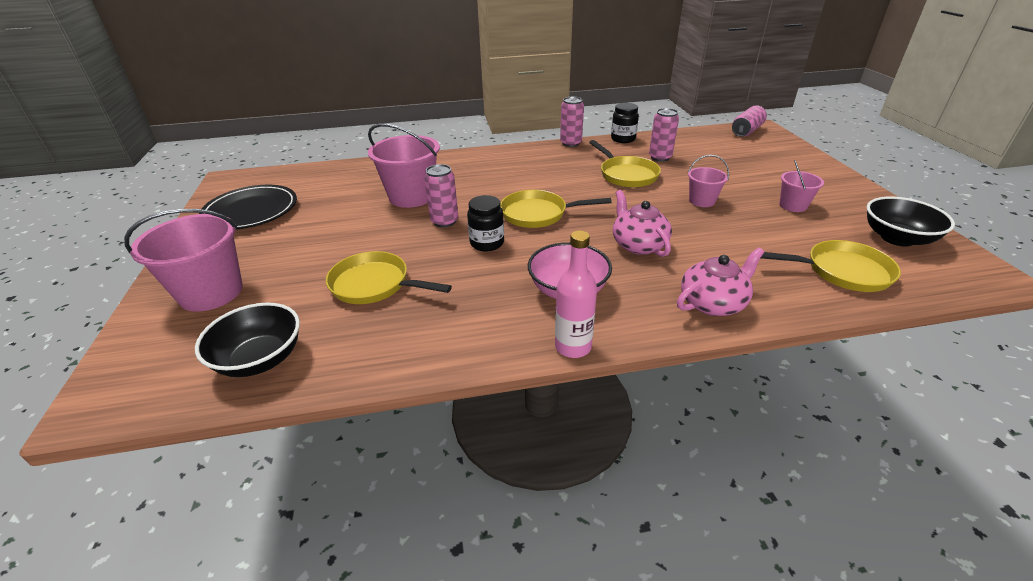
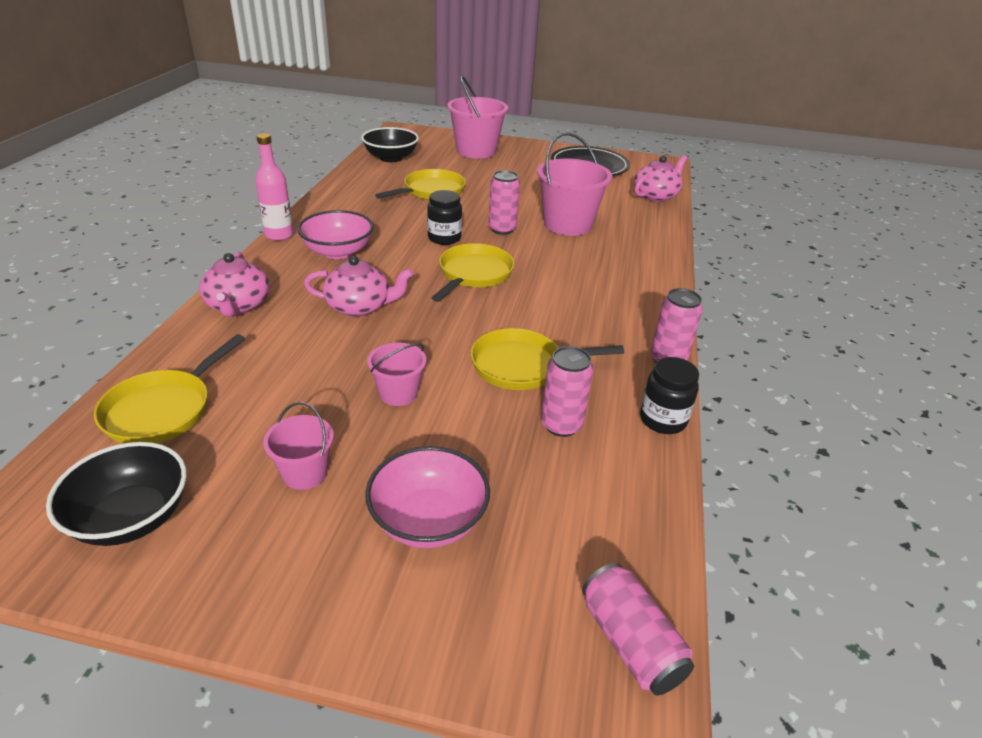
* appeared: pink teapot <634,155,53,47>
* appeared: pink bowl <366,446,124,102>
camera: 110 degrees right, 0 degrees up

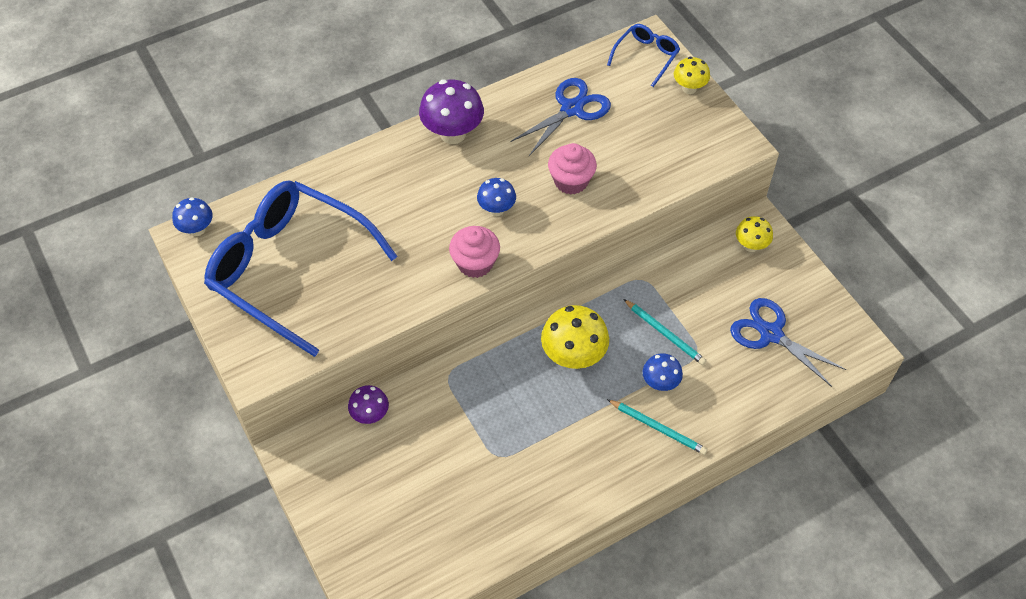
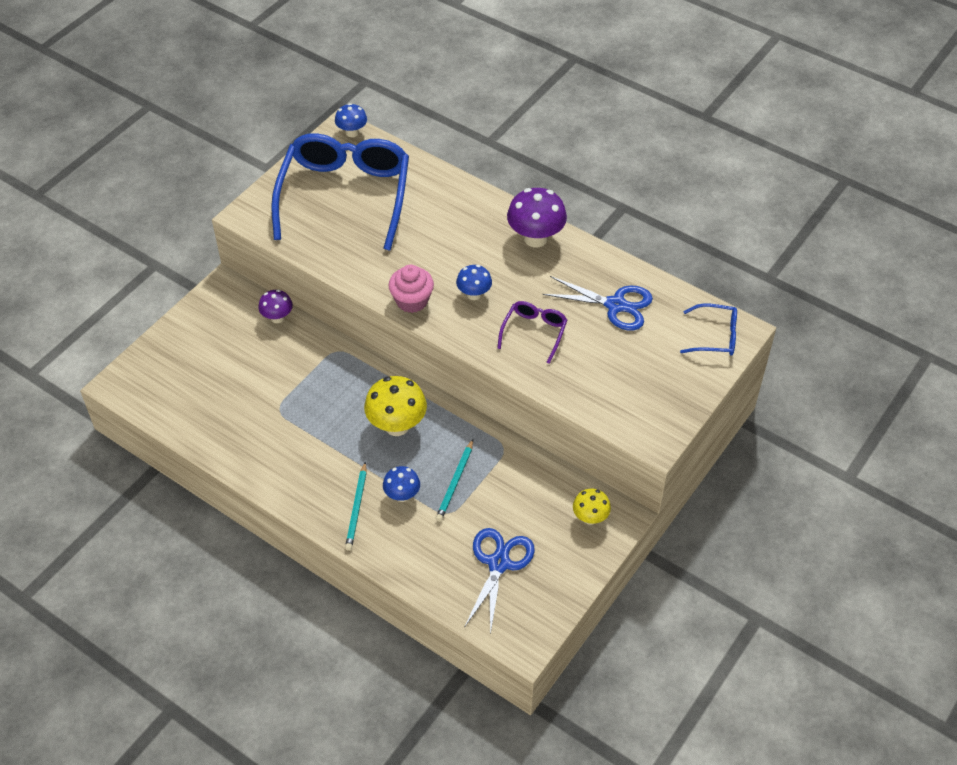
* missing: yellow mushroom <674,57,36,37>
* exchanged: pink cupcake <548,143,49,52> to purple glasses <497,301,70,63>
camera: 65 degrees right, 5 degrees down

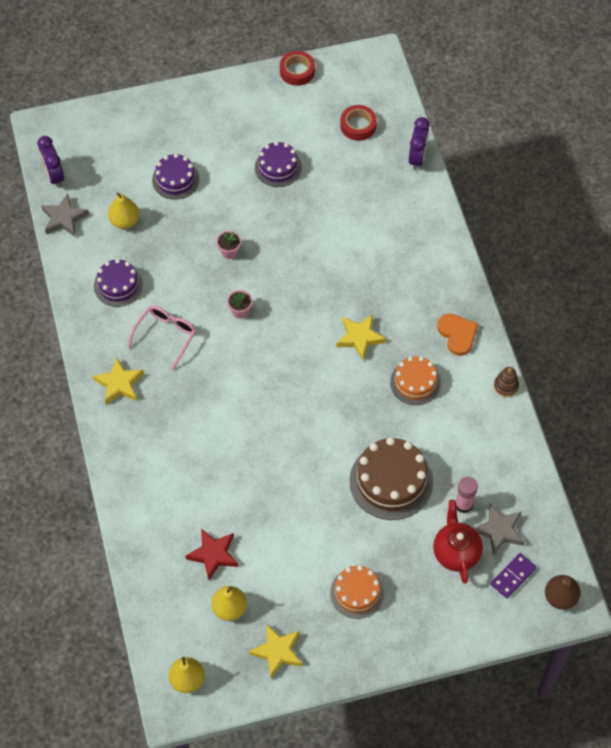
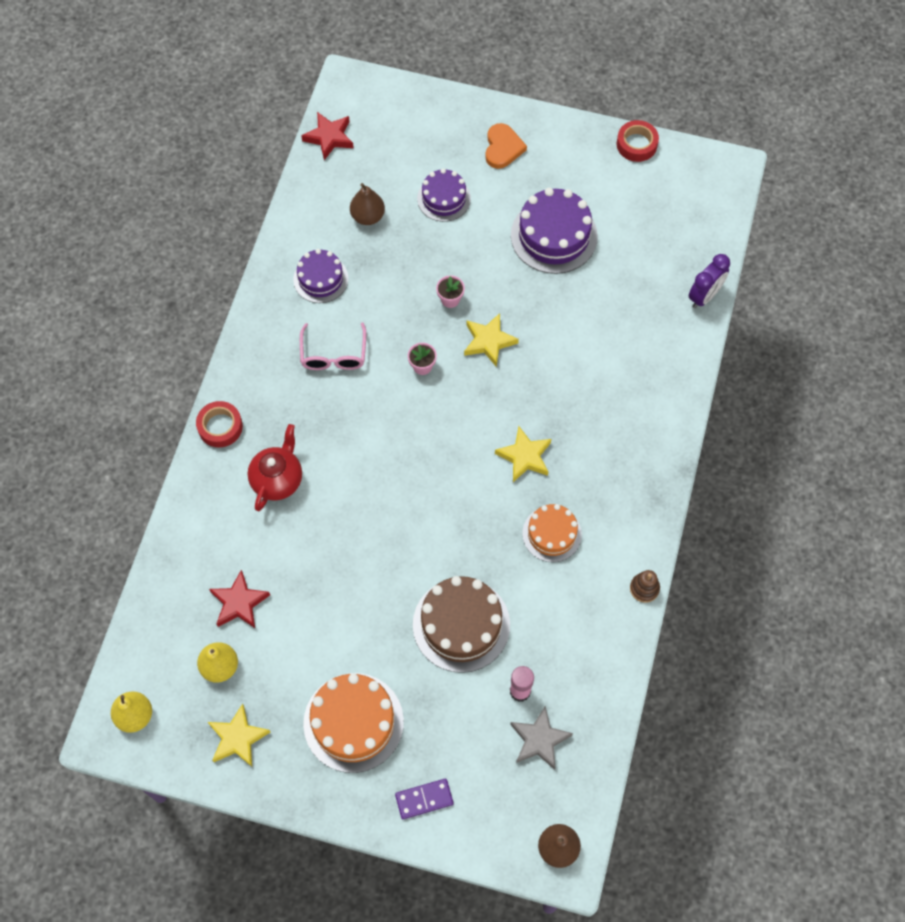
* relocated: red tape <340,105,37,36> to <196,401,47,46>
* exchanged: purple clock <37,136,27,52> to red star <301,112,53,48>
* size: purple cake <255,141,47,46> = <511,188,87,86> x1.60
* colour: yellow pear <108,192,31,37> to brown pear <350,183,35,42>
* missing: grey star <41,194,48,43>
* spun: pink glasses <127,306,69,64> = <300,322,66,48> 120 degrees clockwise
* relocated: orange heart <437,314,41,42> to <485,123,42,46>
* relocated: yellow star <93,357,51,48> to <464,313,55,54>
* relocated: red teapot <433,500,50,84> to <248,424,54,88>
* relocated: purple domino <491,553,45,45> to <395,779,58,40>
* size: orange cake <330,565,54,54> = <303,673,101,100> x1.60
camera: 30 degrees right, 5 degrees up

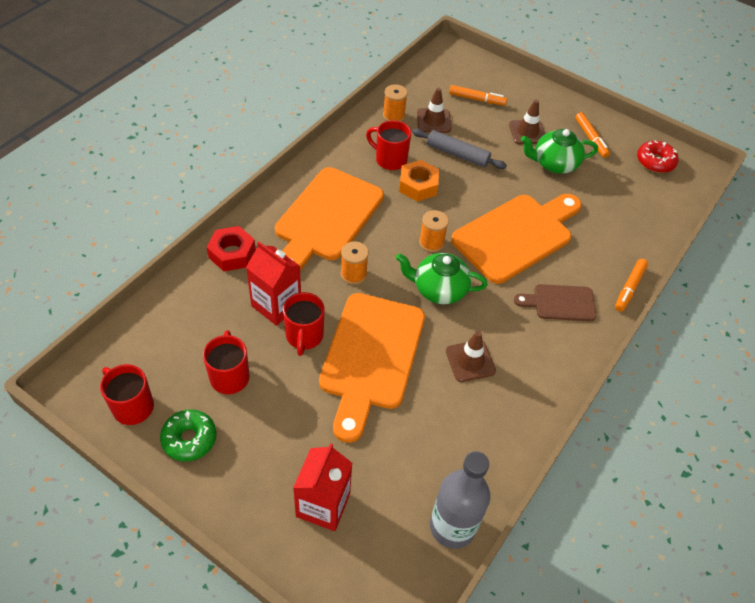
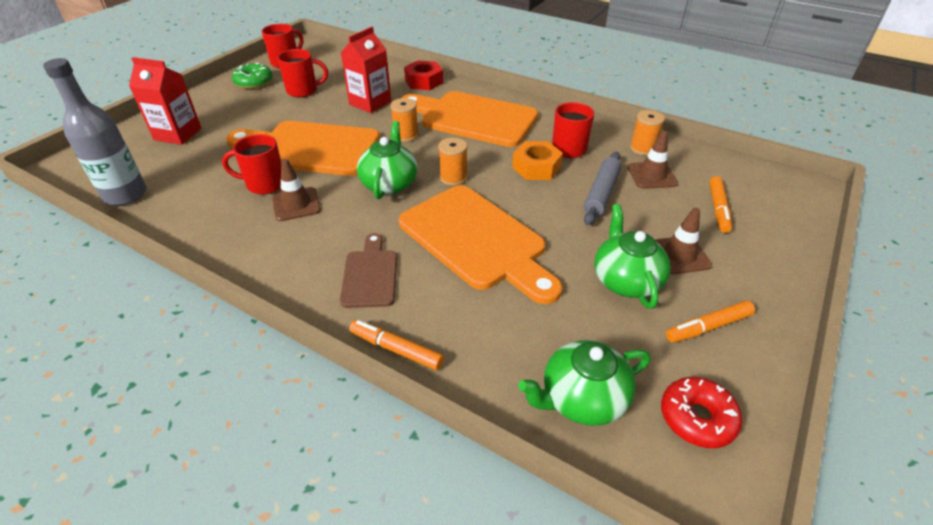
* relocated: red mug <283,292,42,64> to <222,134,59,61>
* appeared: green teapot <518,340,132,86>
camera: 90 degrees right, 10 degrees down

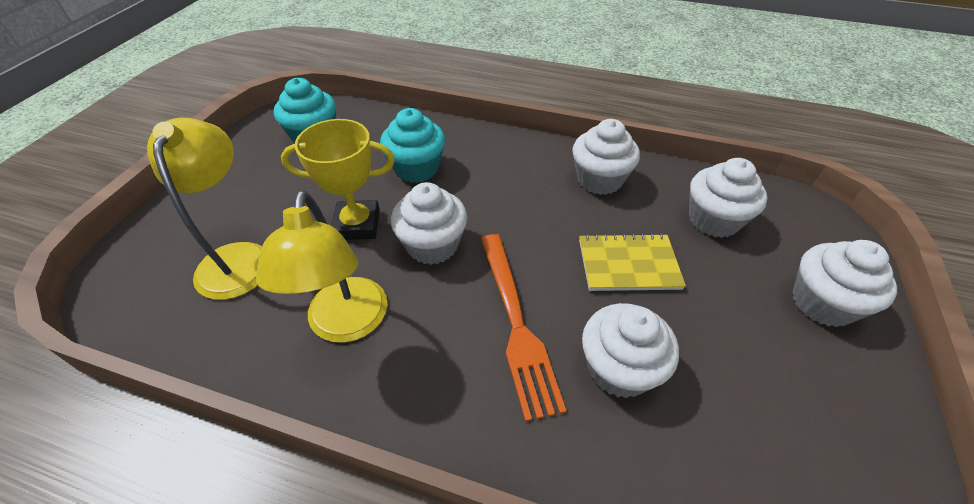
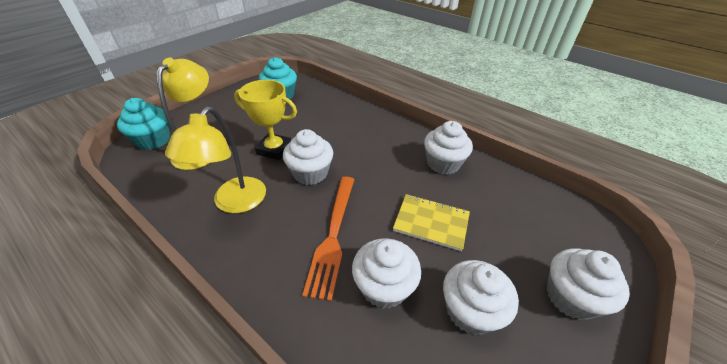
* relocated: turquoise cupcake <380,108,65,75> to <117,98,53,52>
* relocated: white cupcake <689,158,79,80> to <443,260,76,75>
camera: 20 degrees right, 5 degrees down

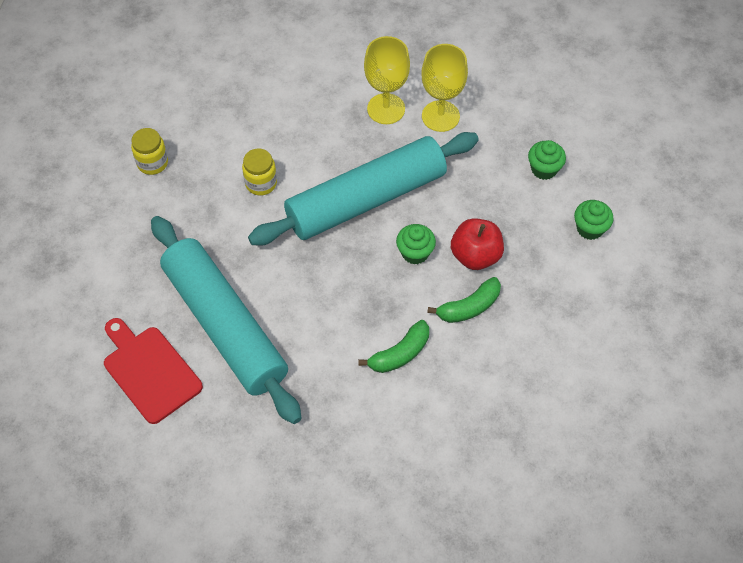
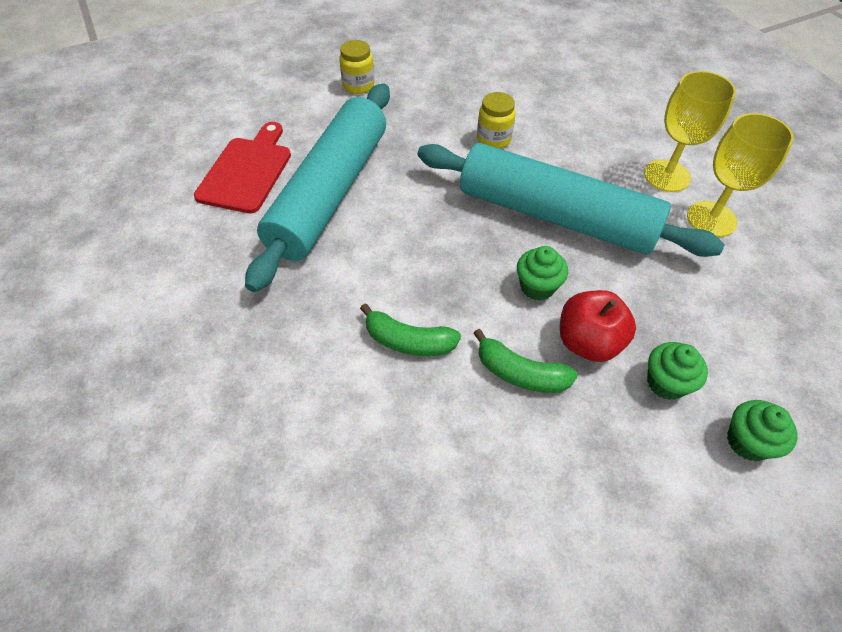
* relocated: yellow jar <131,128,37,47> to <339,40,35,54>
* relocated: green cupcake <528,140,38,40> to <647,342,61,58>
camera: 55 degrees right, 5 degrees down

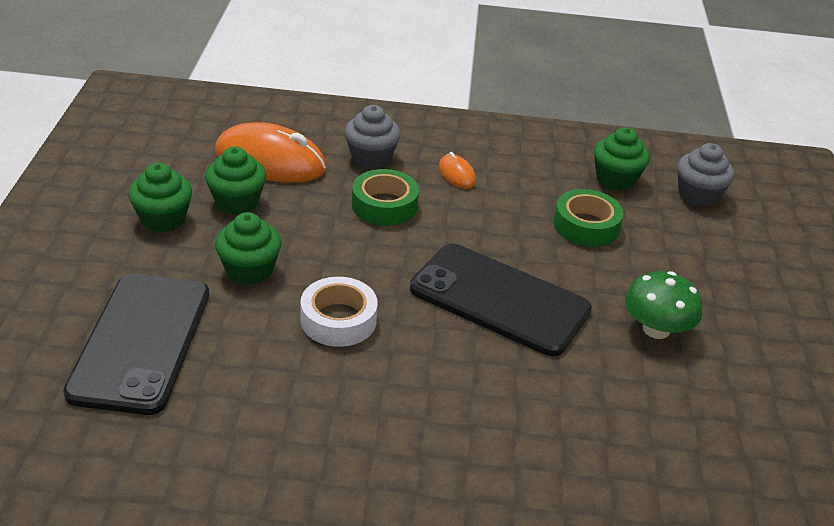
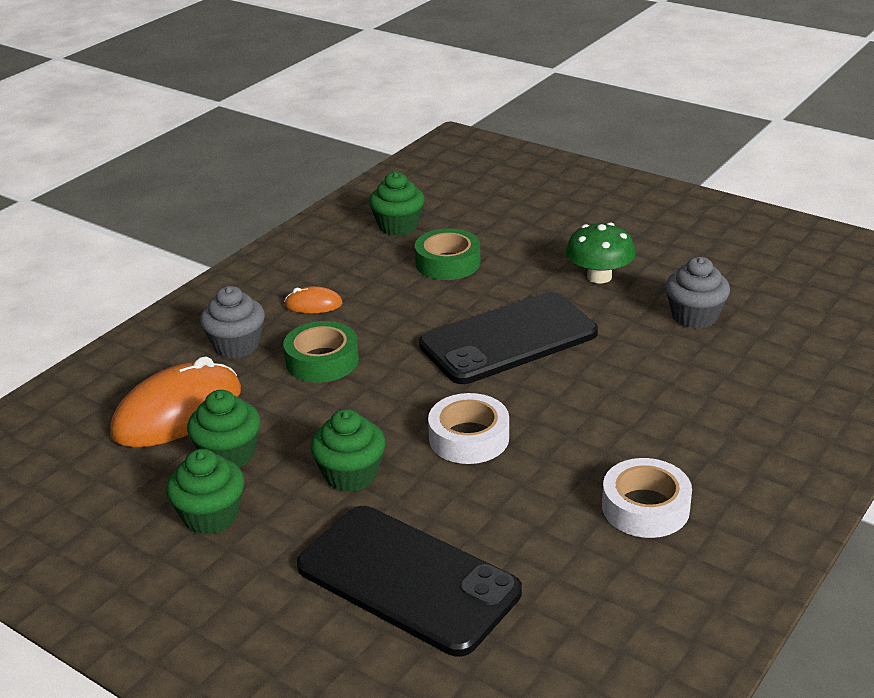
* relocated: grey cupcake <677,143,57,64> to <665,257,65,72>
* appeared: white tape <602,458,90,80>
camera: 55 degrees left, 5 degrees down

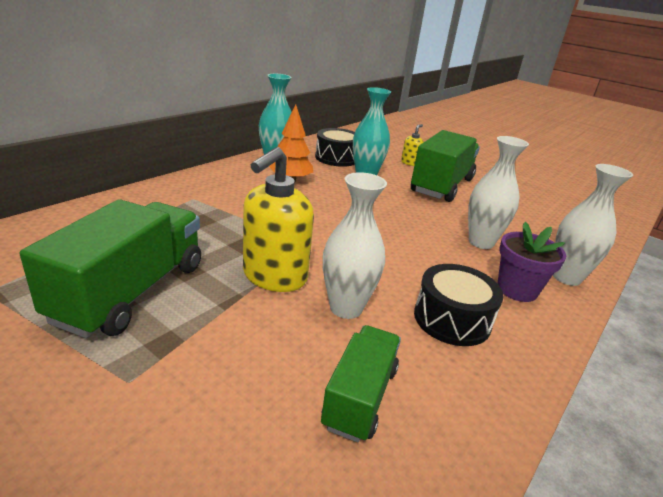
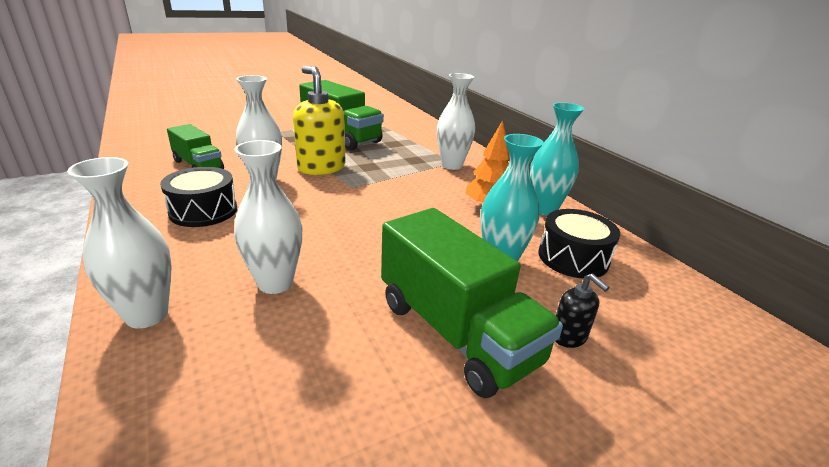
* colour: yellow soap dispenser <401,124,23,42> to black soap dispenser <555,274,55,74>
* missing: purple flower pot <498,222,68,80>
* appeared: white vase <437,73,38,97>
camera: 115 degrees right, 0 degrees up

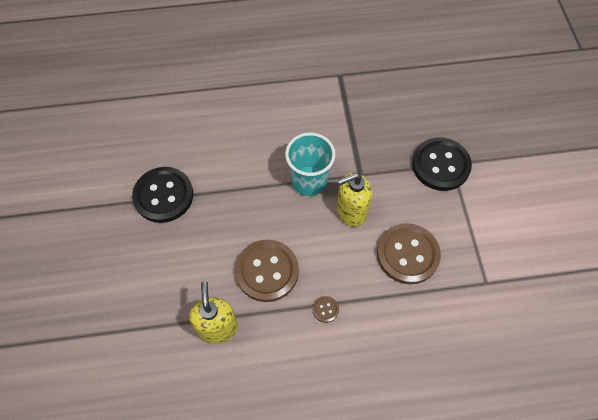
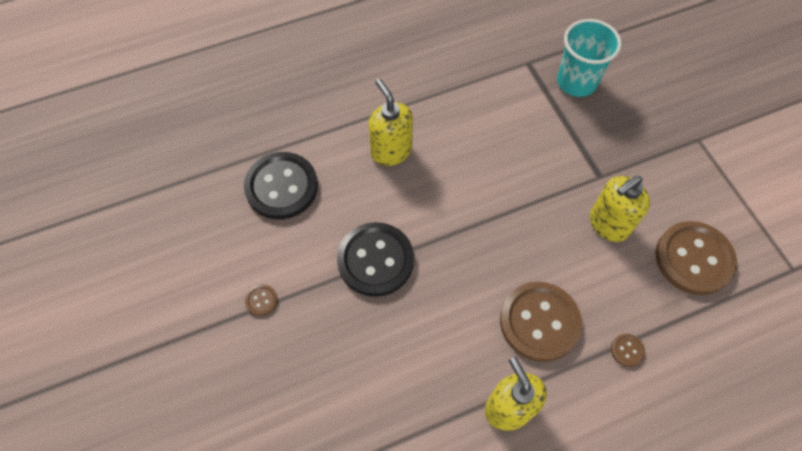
* relocated: turquoise cup <285,133,50,63> to <557,19,64,78>
* relocated: black button <412,137,60,54> to <244,152,74,67>
* appeared: yellow soap dispenser <368,79,45,87>
* appeared: brown button <245,284,33,32>
camera: 15 degrees left, 0 degrees up

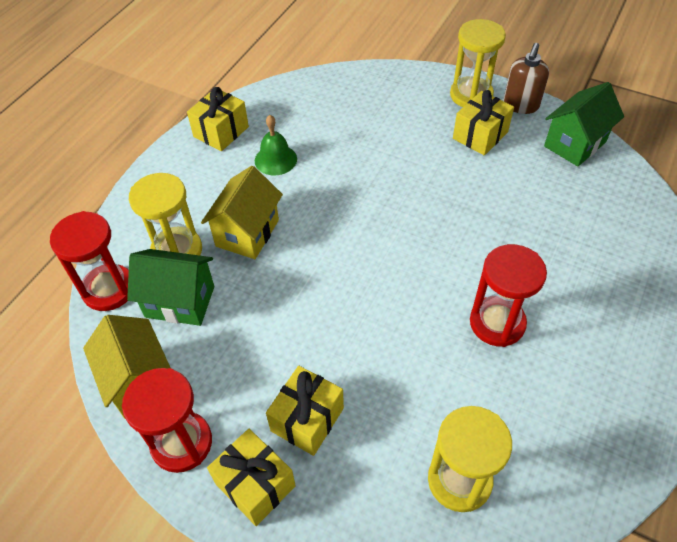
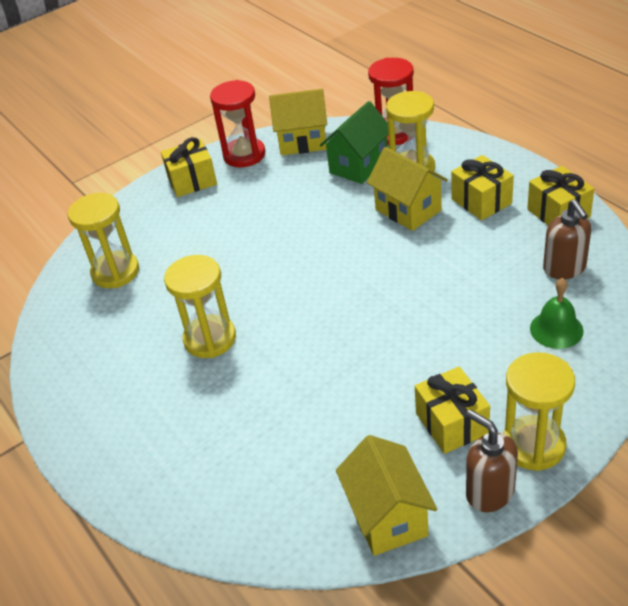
* colour: green house <544,82,80,85> to yellow house <336,435,101,121>
* relocated: green bell <255,115,42,60> to <530,278,53,71>
* colour: red hourglass <470,244,77,103> to yellow hourglass <164,255,72,103>
* relocated: yellow gift <266,366,78,90> to <451,155,63,65>
* appeared: brown soap dispenser <543,199,48,80>
camera: 120 degrees right, 10 degrees down

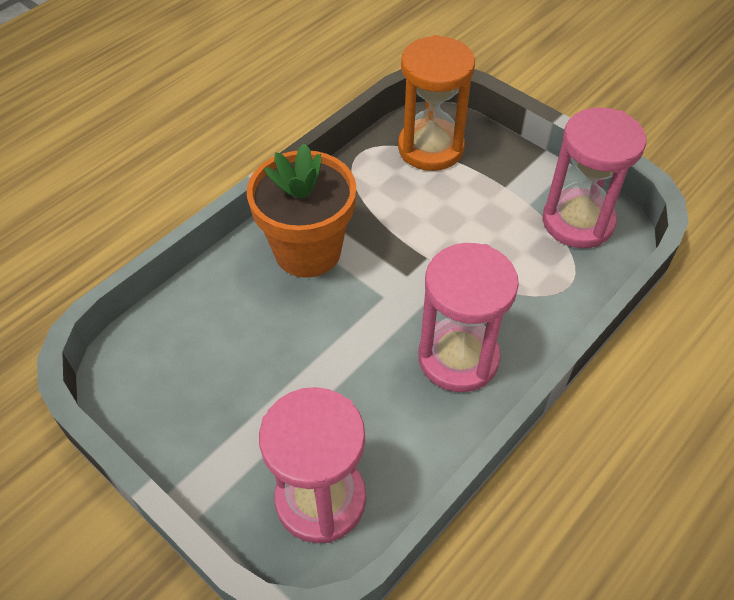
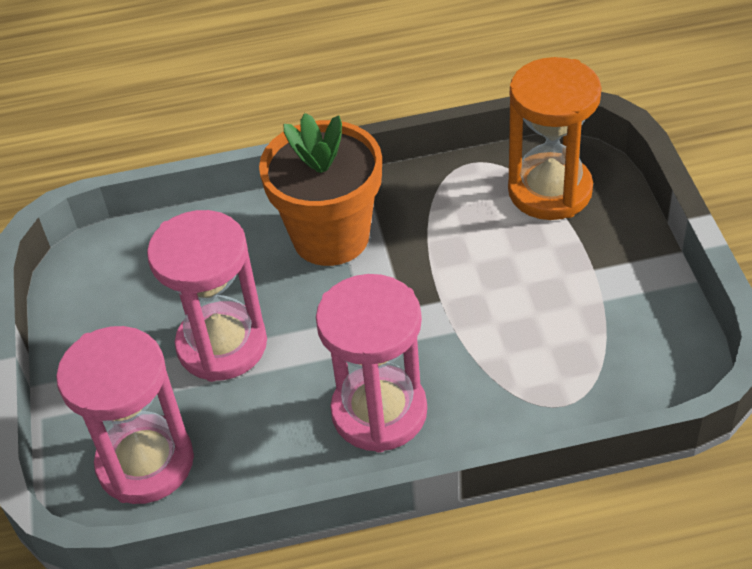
* relocated: pink hourglass <542,107,104,141> to <147,210,120,172>
camera: 40 degrees right, 5 degrees down

